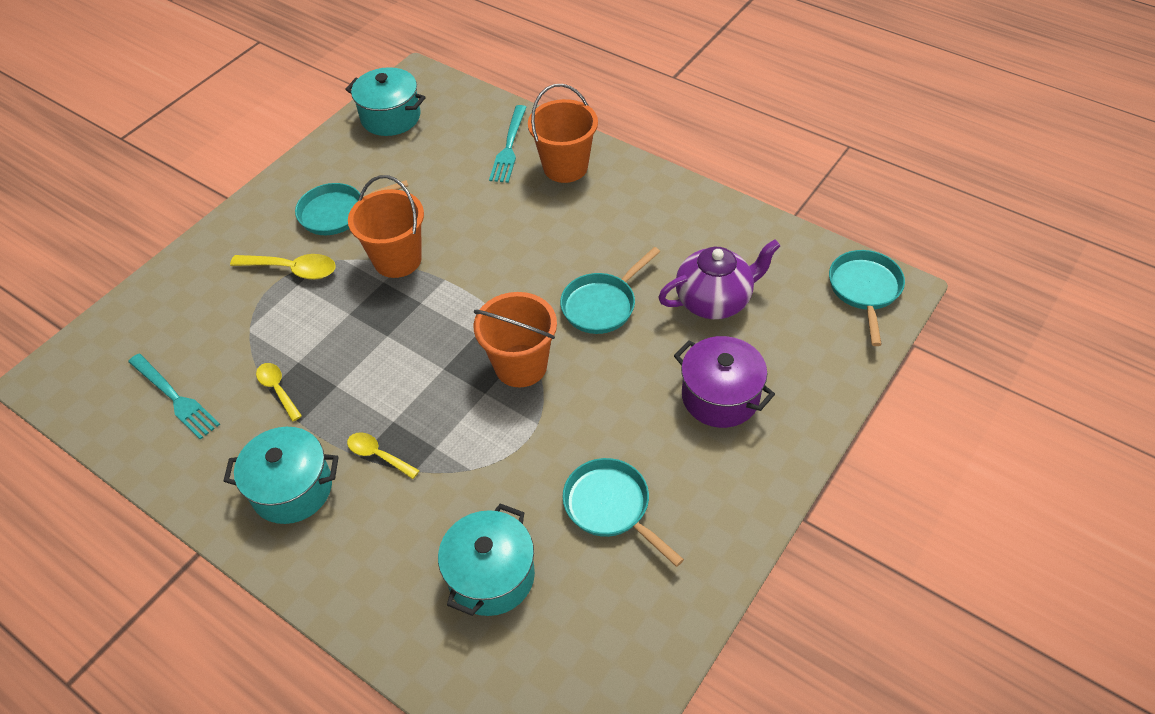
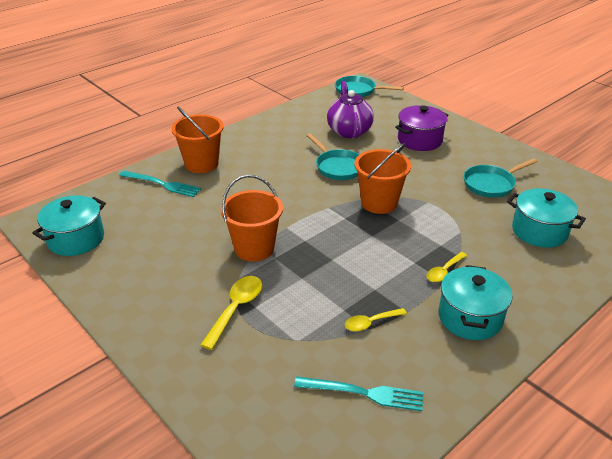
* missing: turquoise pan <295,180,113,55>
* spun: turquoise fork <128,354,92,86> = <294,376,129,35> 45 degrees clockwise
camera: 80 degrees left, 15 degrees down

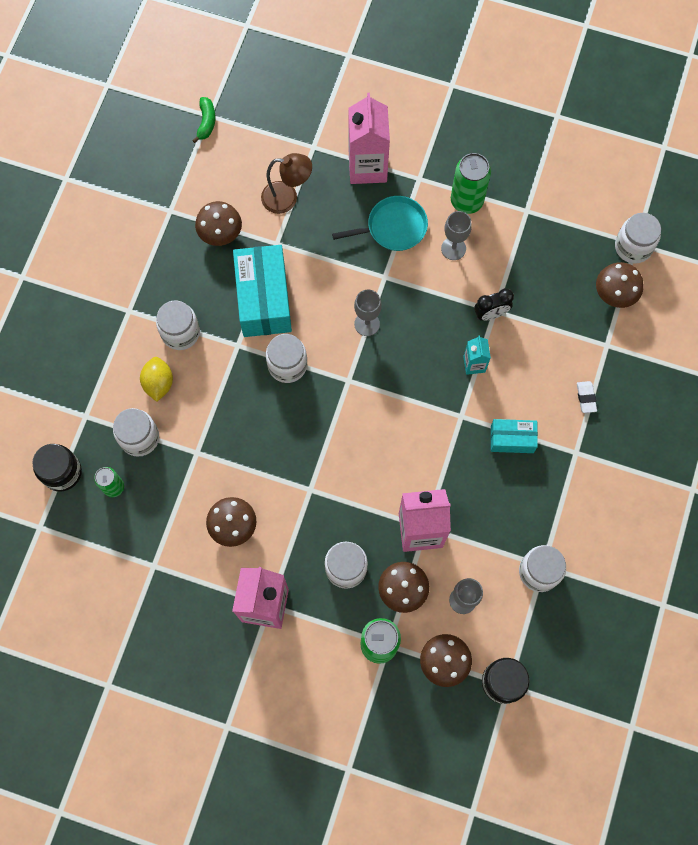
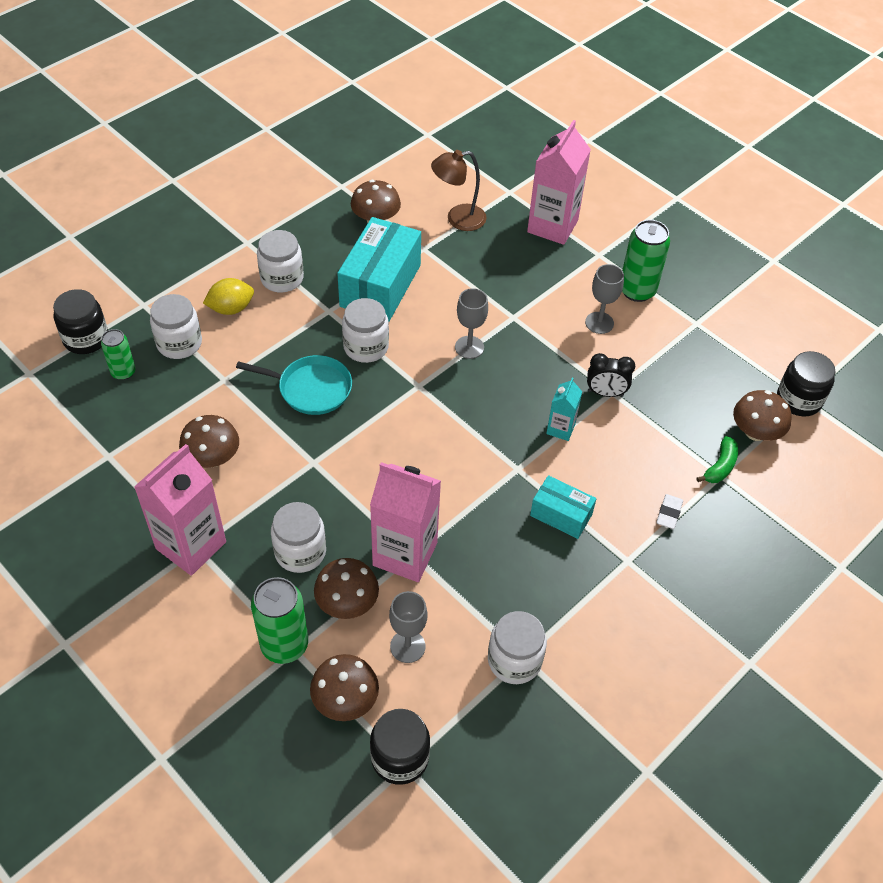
* relocated: green banana <192,97,23,46> to <697,436,41,47>
* spun: brown lamp <261,153,51,61> = <431,150,56,81> 135 degrees clockwise
* relocated: turquoise pan <332,196,96,55> to <236,355,116,60>
* colour: white jar <615,213,46,51> to black jar <777,351,58,65>
* spun: yellow lemon <140,357,33,45> = <203,278,51,37> 45 degrees clockwise
camera: 25 degrees right, 20 degrees down

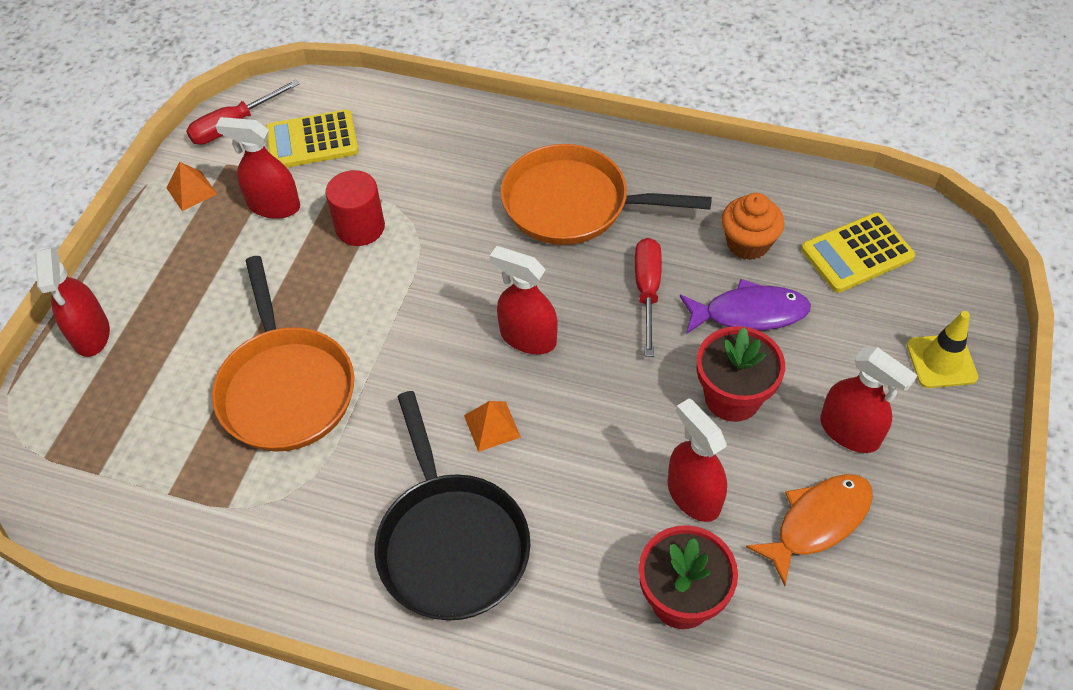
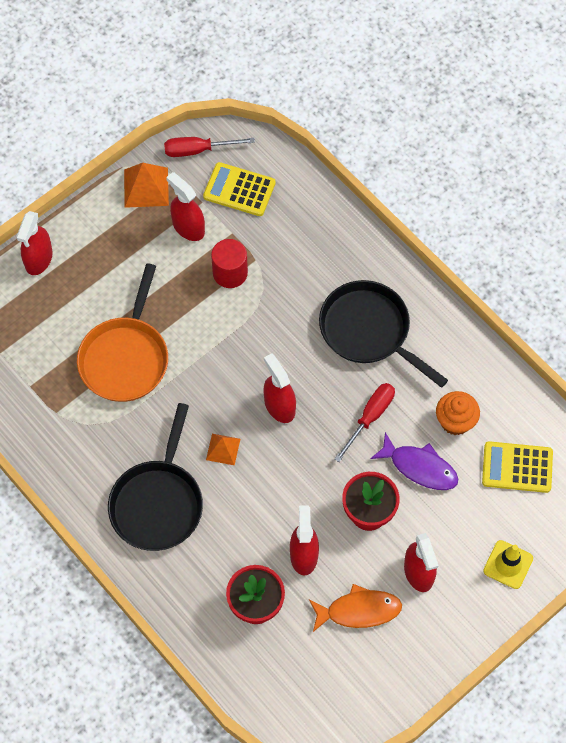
* colour: orange pan <501,144,211,101> to black pan <319,280,129,108>
* size: orange pyramid <166,162,51,49> = <124,163,45,45> x1.61
camera: 30 degrees right, 10 degrees up

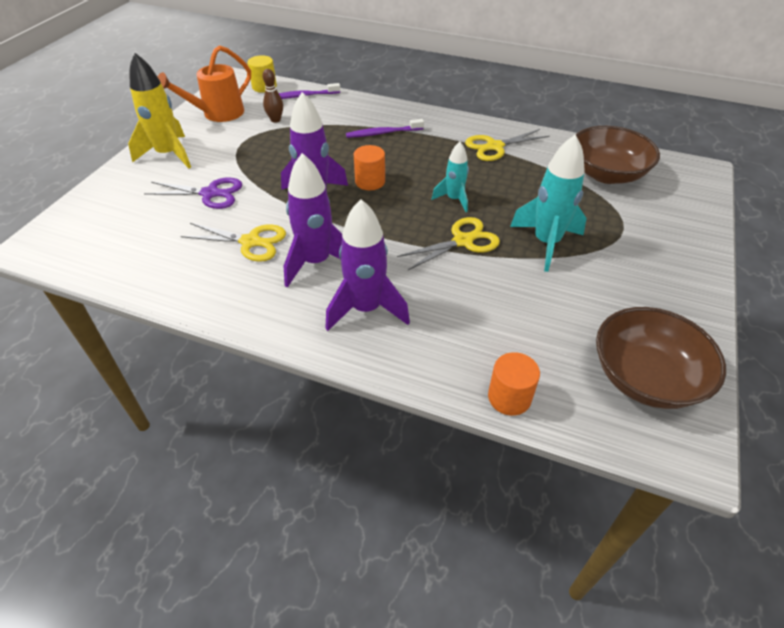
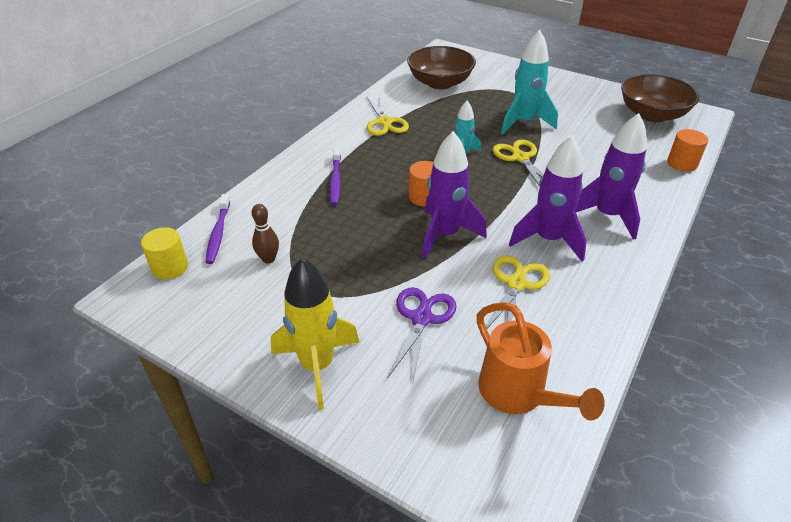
* relocated: orange watering can <158,45,93,77> to <477,302,128,119>
camera: 80 degrees left, 5 degrees down

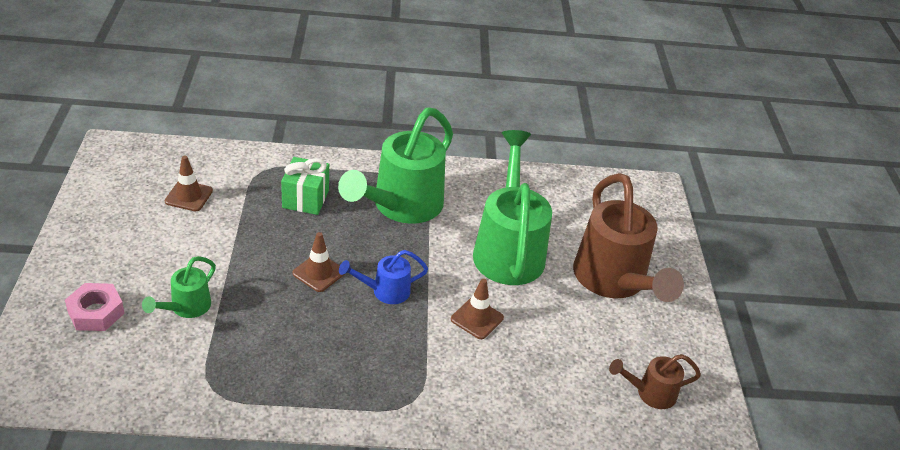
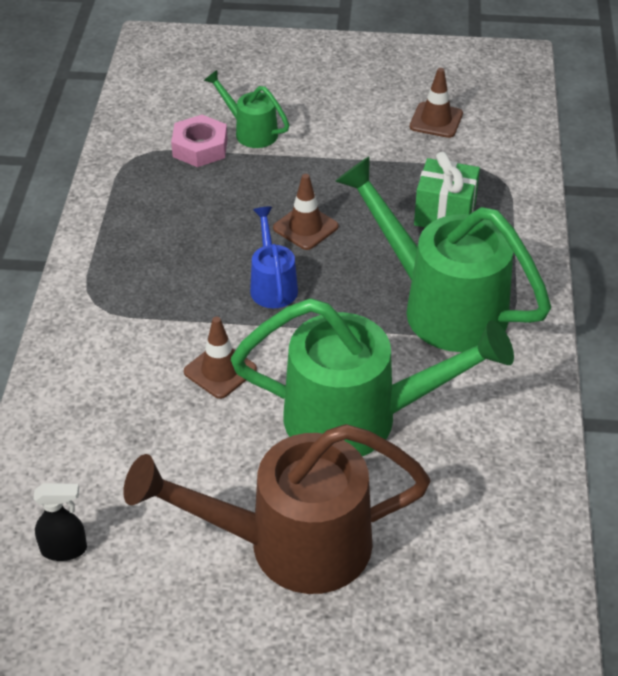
* relocated: pink nut <65,283,60,48> to <171,115,57,52>
* exchanged: brown watering can <609,354,92,55> to black spray bottle <34,483,53,78>
camera: 100 degrees right, 5 degrees up

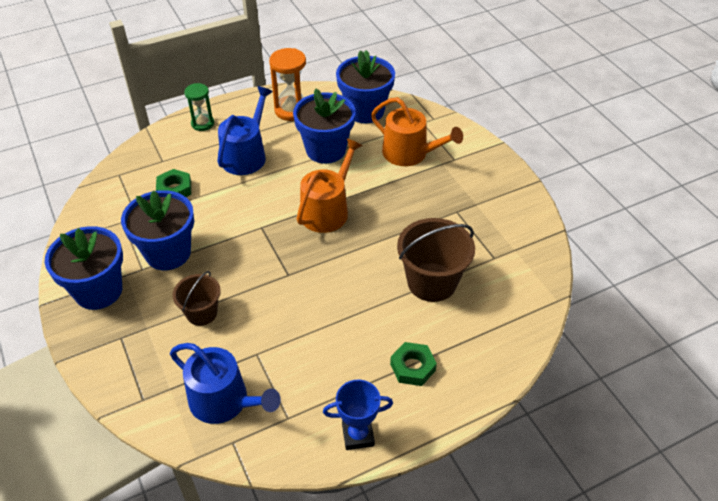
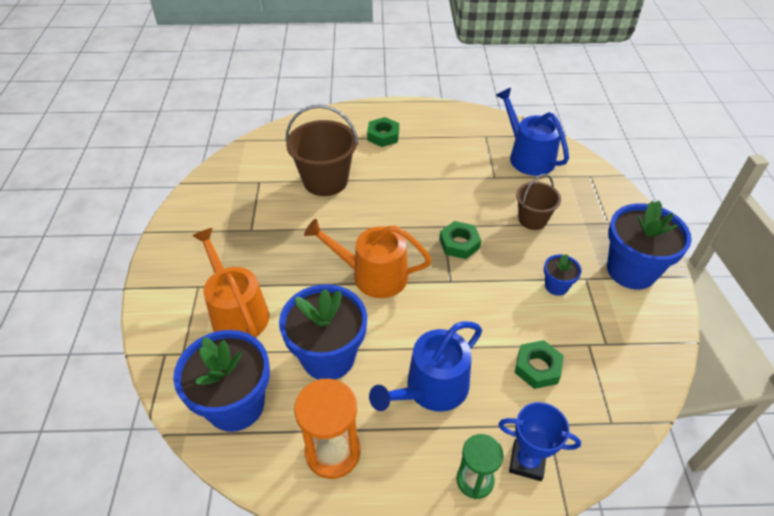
* spun: orange watering can <297,138,66,95> = <304,219,128,79> 45 degrees clockwise
* size: blue flower pot <121,190,73,80> = <544,254,37,42> x0.48
* relocated: blue trophy <323,380,70,70> to <498,402,83,79>
* appeared: green nut <439,221,42,38>
camera: 155 degrees left, 0 degrees up

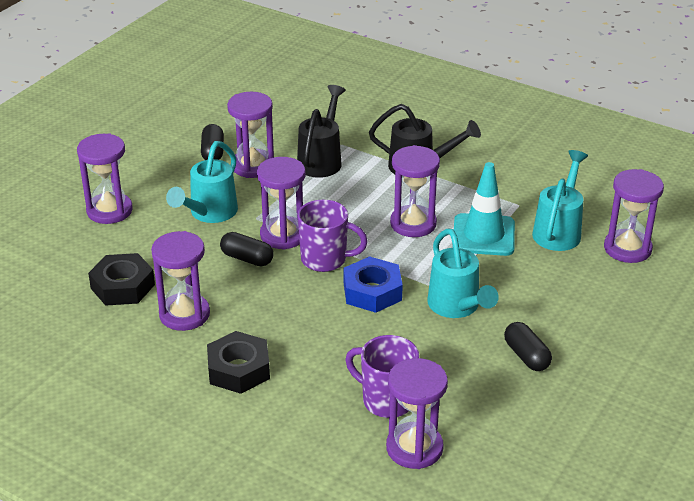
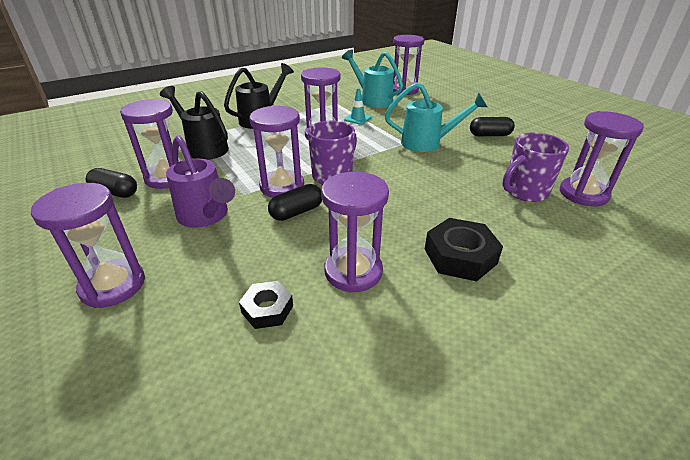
* colour: turquoise watering can <166,141,72,82> to purple watering can <166,135,69,93>
* size: turquoise traffic cone <452,162,63,94> = <344,88,28,37> x0.50
* size: black nut <88,253,67,53> = <239,281,54,48> x0.62
* missing: blue nut <344,256,59,57>
camera: 65 degrees left, 0 degrees up

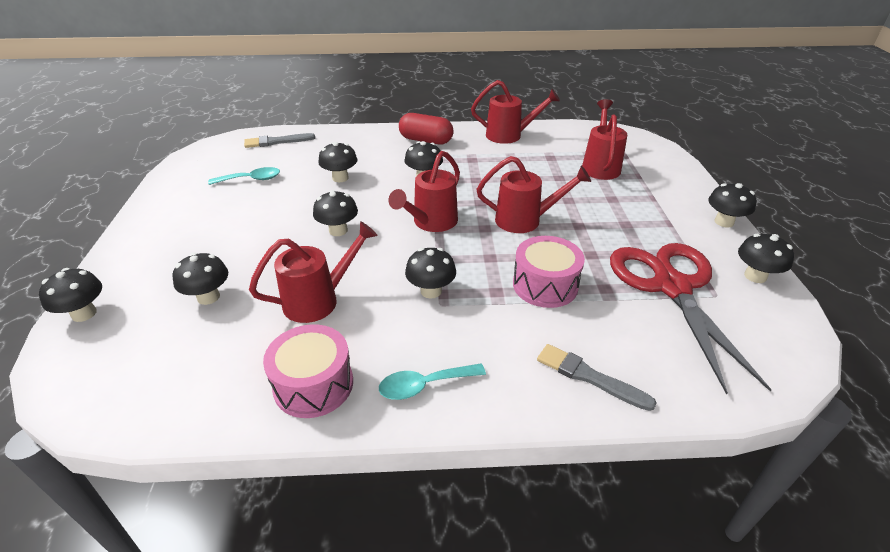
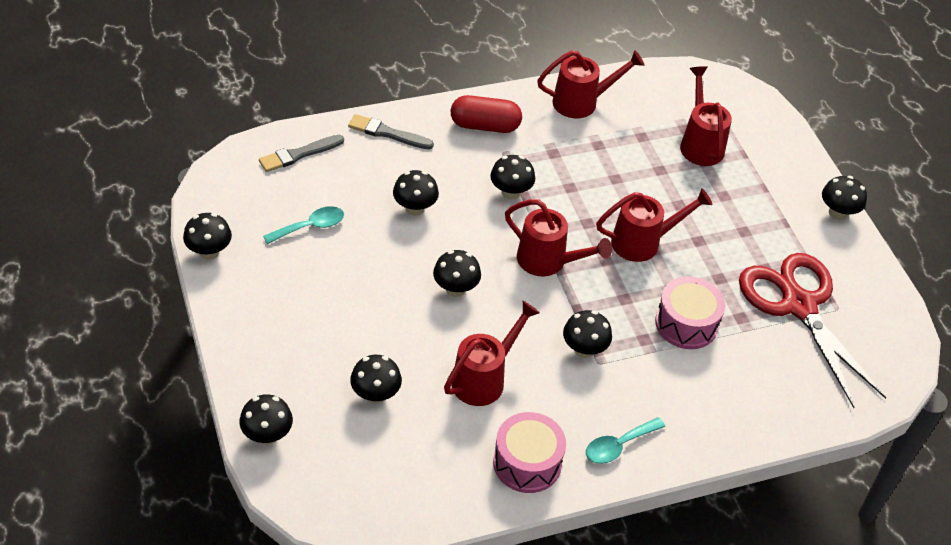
* spun: red watering can <388,151,72,81> = <505,199,107,77> 75 degrees counterclockwise
* relocated: black mushroom <738,234,56,49> to <183,213,49,47>
* relocated: grey brush <537,344,120,67> to <348,114,86,35>
camera: 20 degrees left, 10 degrees up

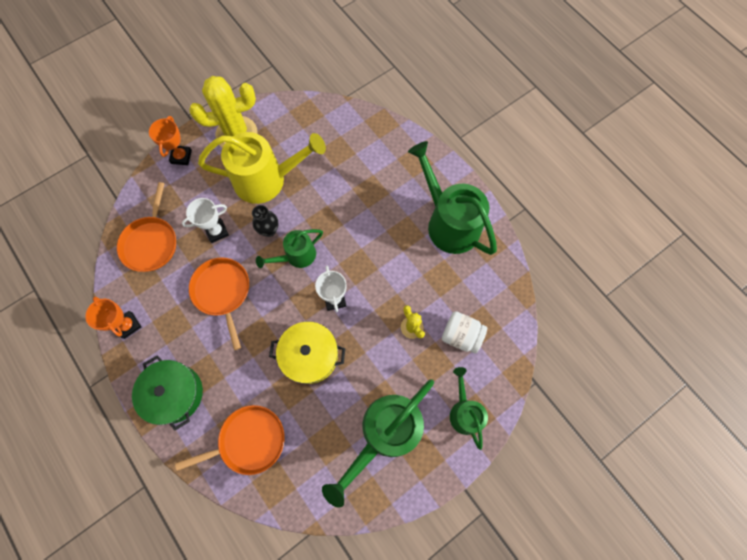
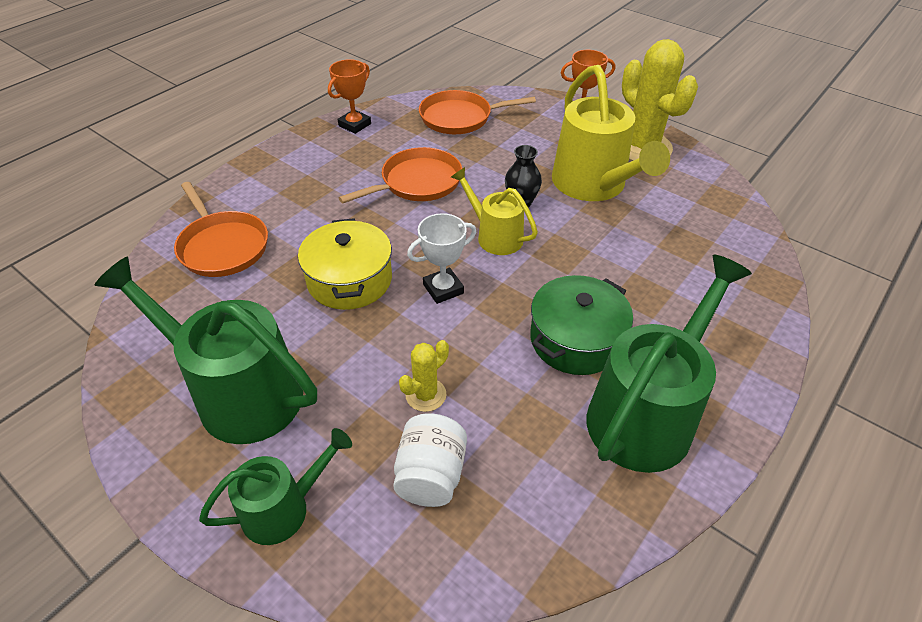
* missing: white trophy <182,198,47,45>
* colour: green watering can <256,229,67,39> to yellow watering can <451,167,87,88>
* relocated: green pot <132,355,71,76> to <530,275,103,100>
camera: 75 degrees right, 25 degrees down

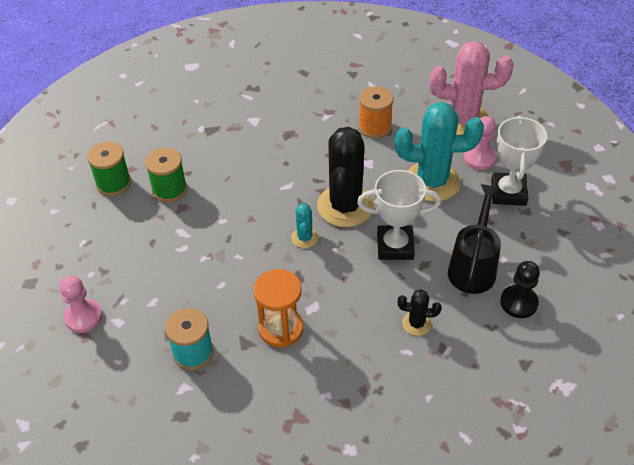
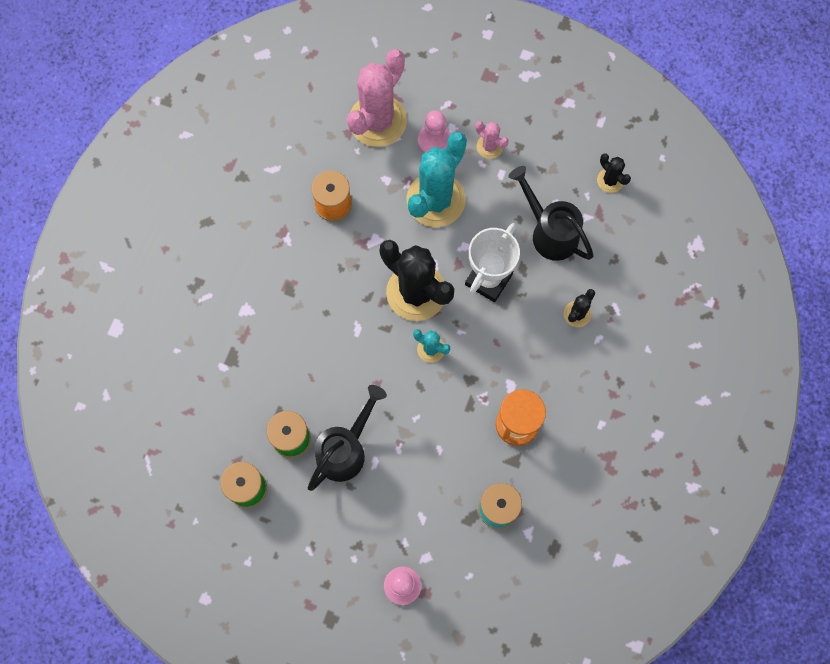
* exchanged: white trophy <491,115,56,91> to pink cactus <475,121,33,38>
* missing: black pawn <500,261,40,57>
* appeared: black cactus <597,153,34,40>
* appeared: black watering can <308,385,79,106>
camera: 60 degrees left, 25 degrees up

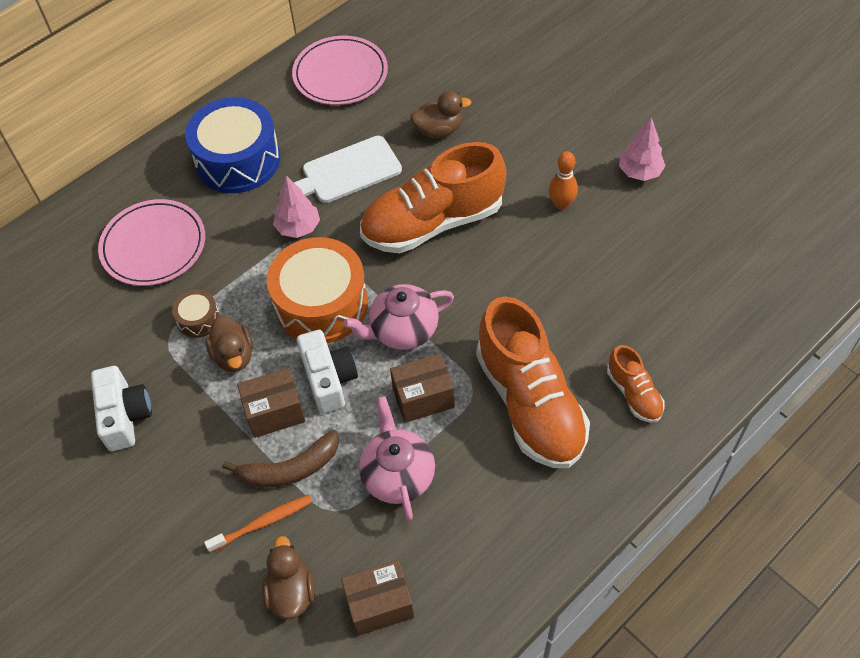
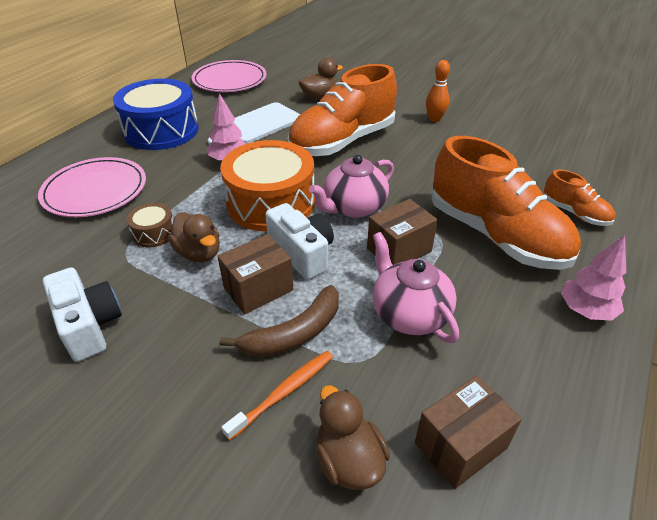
* relocated: pink tree <619,117,47,64> to <561,235,66,86>
camera: 20 degrees left, 15 degrees down

